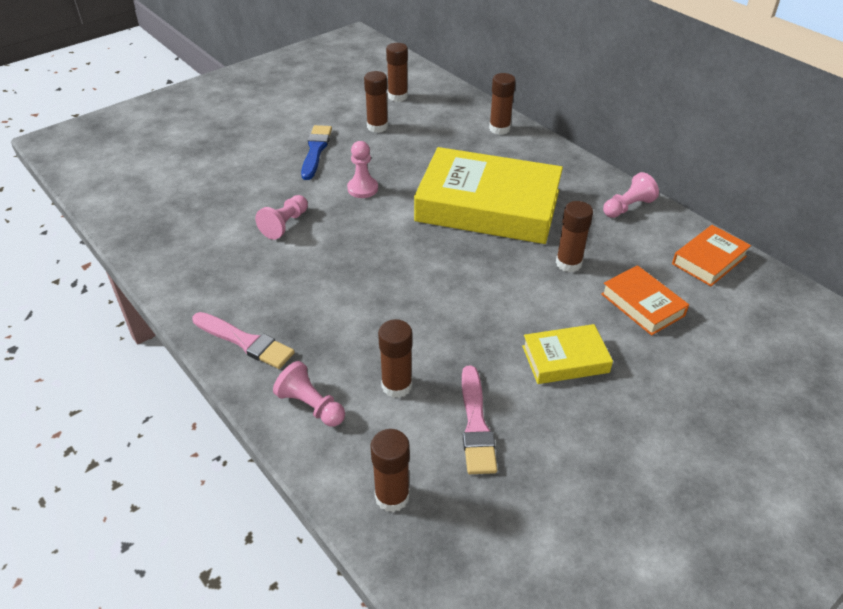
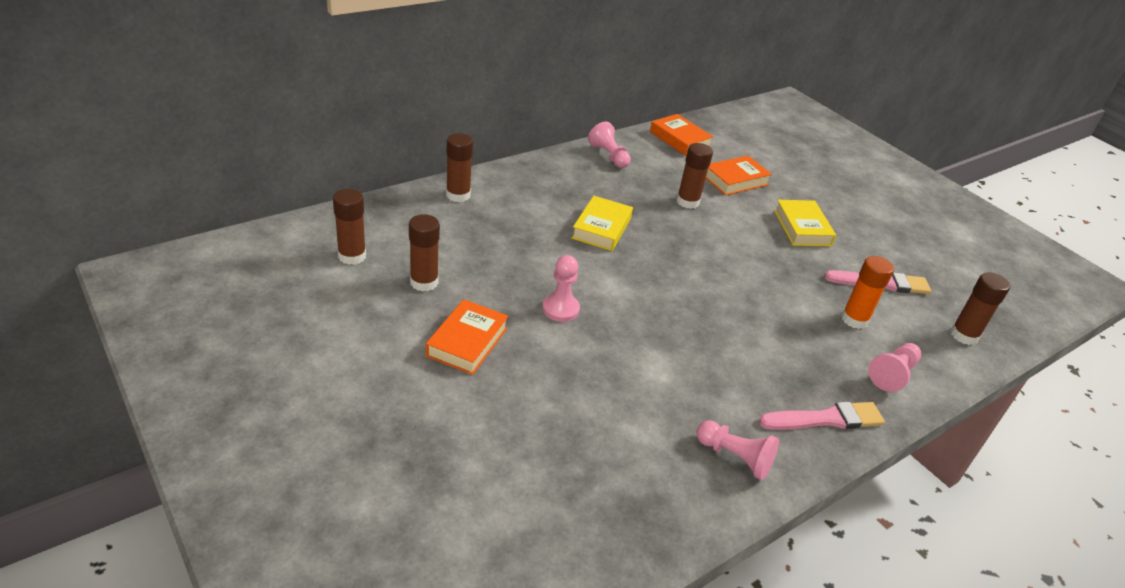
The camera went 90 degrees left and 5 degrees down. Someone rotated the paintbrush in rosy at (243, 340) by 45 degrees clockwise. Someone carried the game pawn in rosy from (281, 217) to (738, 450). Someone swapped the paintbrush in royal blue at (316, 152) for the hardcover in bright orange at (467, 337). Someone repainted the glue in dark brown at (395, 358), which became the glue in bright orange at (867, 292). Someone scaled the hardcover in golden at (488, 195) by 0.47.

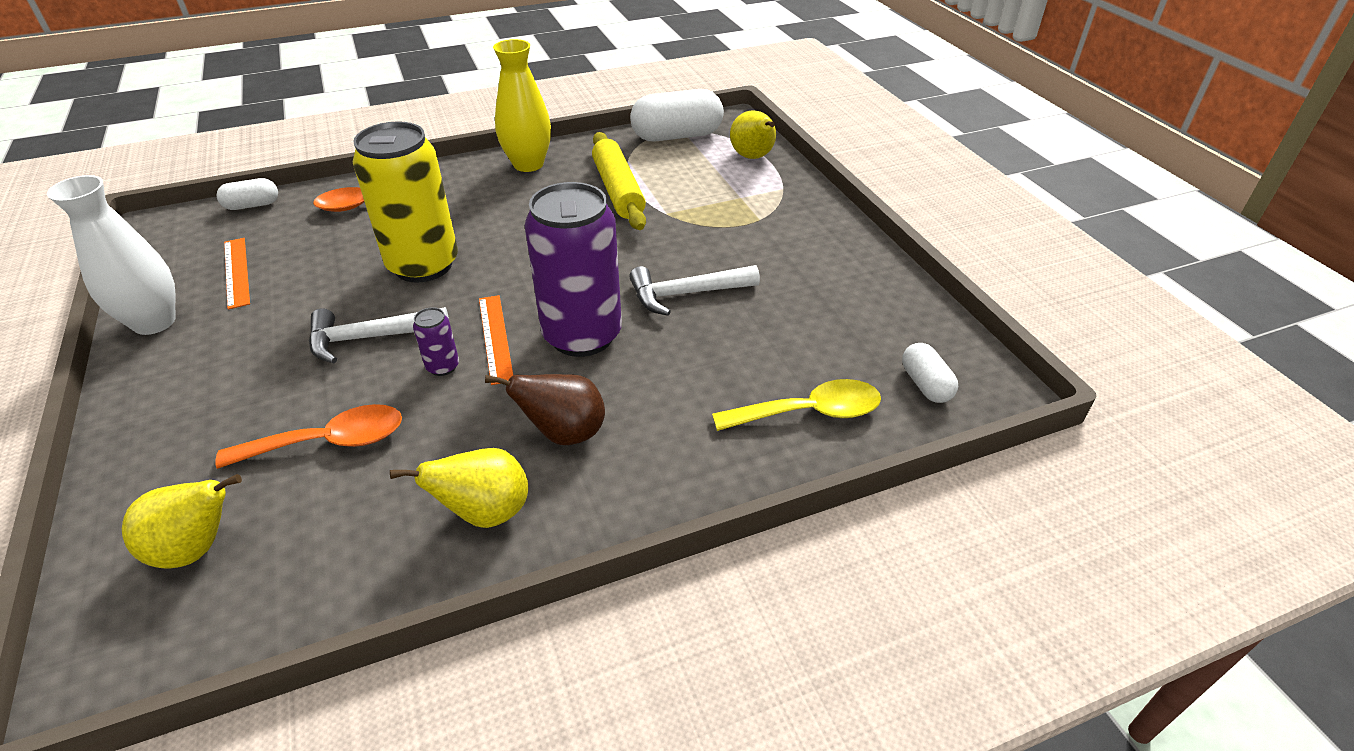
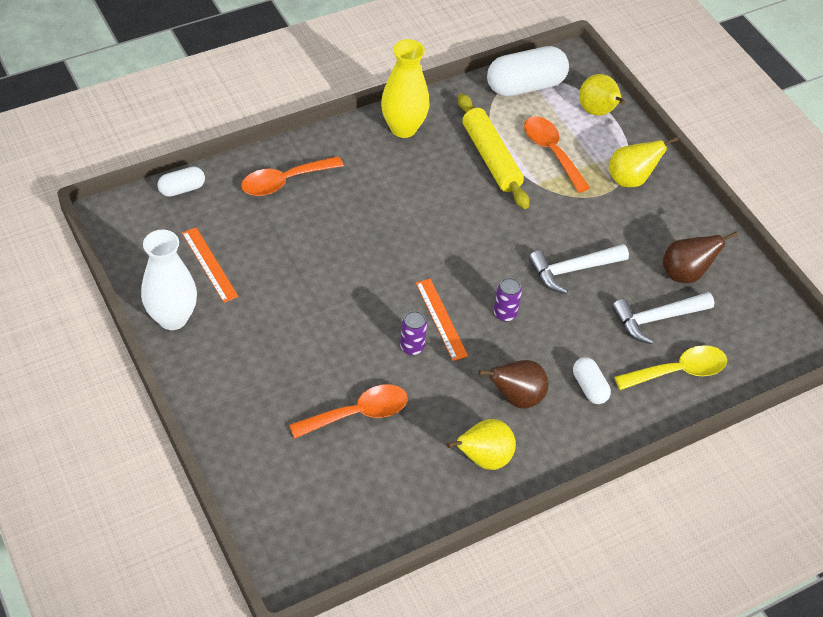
The camera went 10 degrees left and 10 degrees up. Someone carried the pear in golden from (182, 521) to (643, 162). Someone carried the hammer in snow-white from (379, 335) to (663, 318). Someone took away the soda can in golden at (405, 202). Someone scaled the soda can in violet at (573, 269) by 0.40. Someone carried the pill shape in snow-white from (930, 373) to (592, 380). Someone put down the tablespoon in bright orange at (557, 154). Someone put down the pear in dark brown at (700, 257).

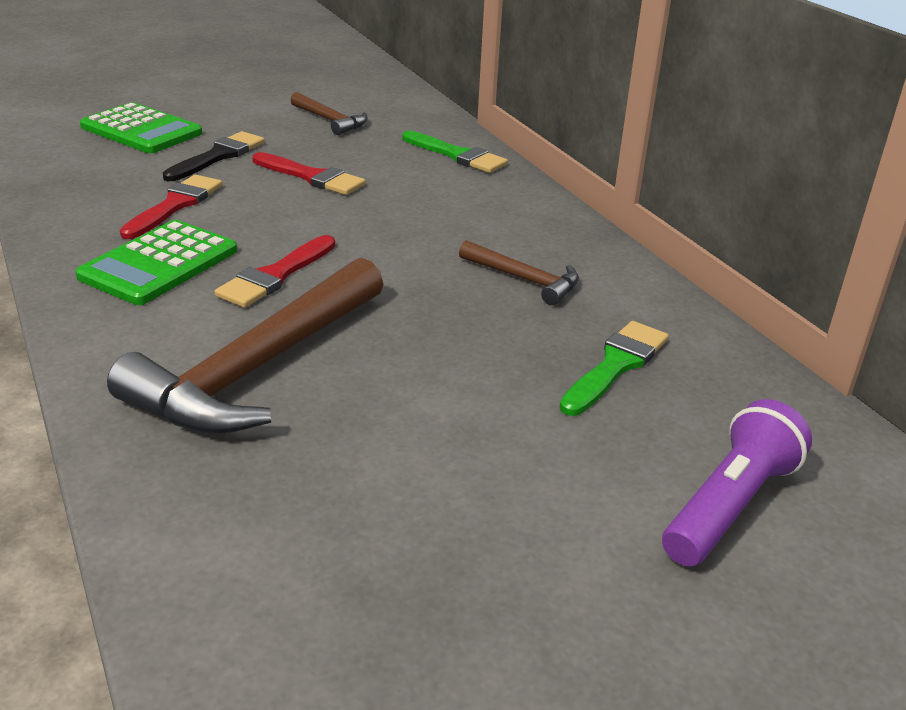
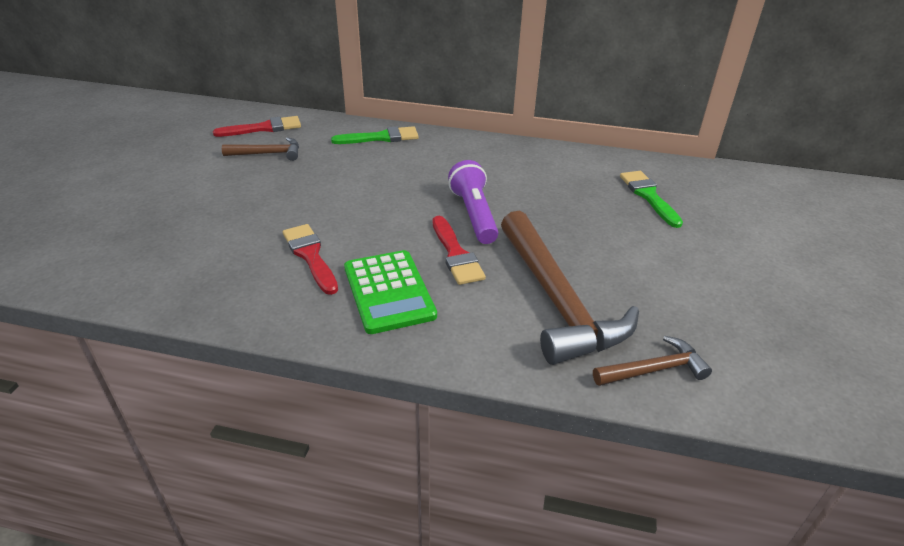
The camera went 50 degrees left and 5 degrees up. Someone took away the calculator in green at (141, 127). Someone took away the paintbrush in jet-black at (214, 156). Someone carried the paintbrush in scarlet from (309, 173) to (257, 126). Someone carried the hammer in dark brown from (519, 272) to (652, 361). Someone carried the pocket torch in violet from (737, 482) to (473, 202).

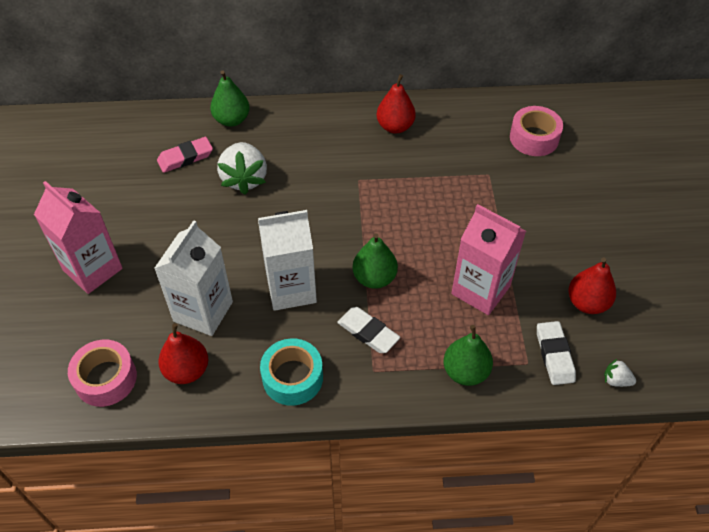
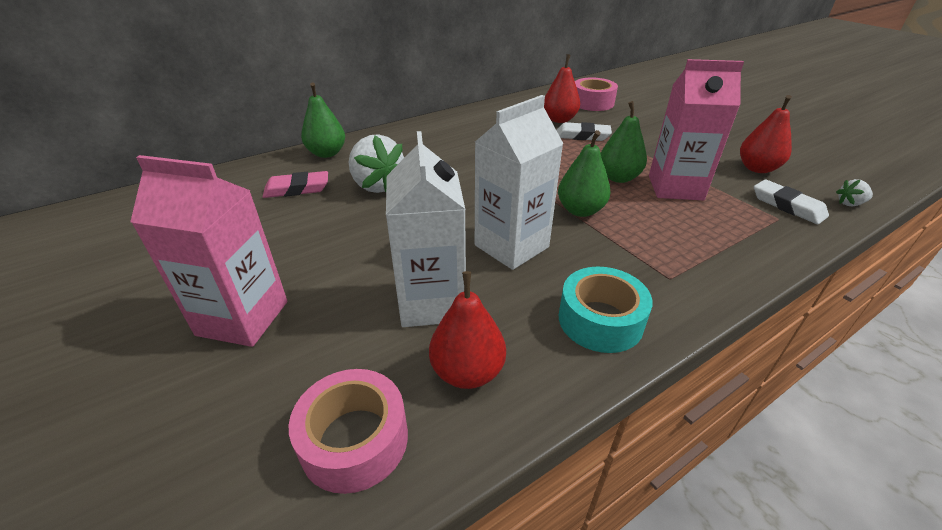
The camera went 30 degrees left and 15 degrees down. Someone rotated the eraser in rosy at (185, 155) by 45 degrees clockwise. Someone carried the eraser in snow-white from (368, 330) to (584, 131). Someone carried the pear in scarlet from (396, 104) to (562, 88). Someone carried the pear in green from (468, 355) to (624, 142).

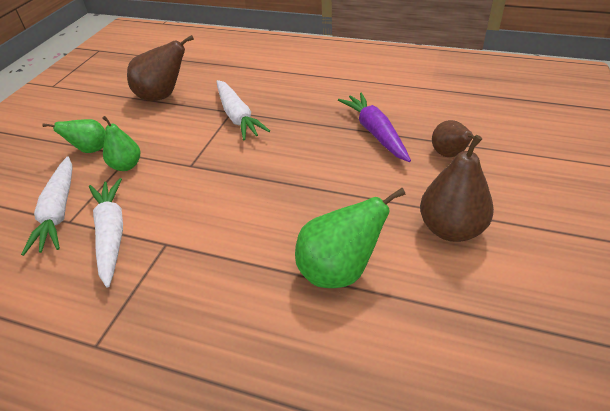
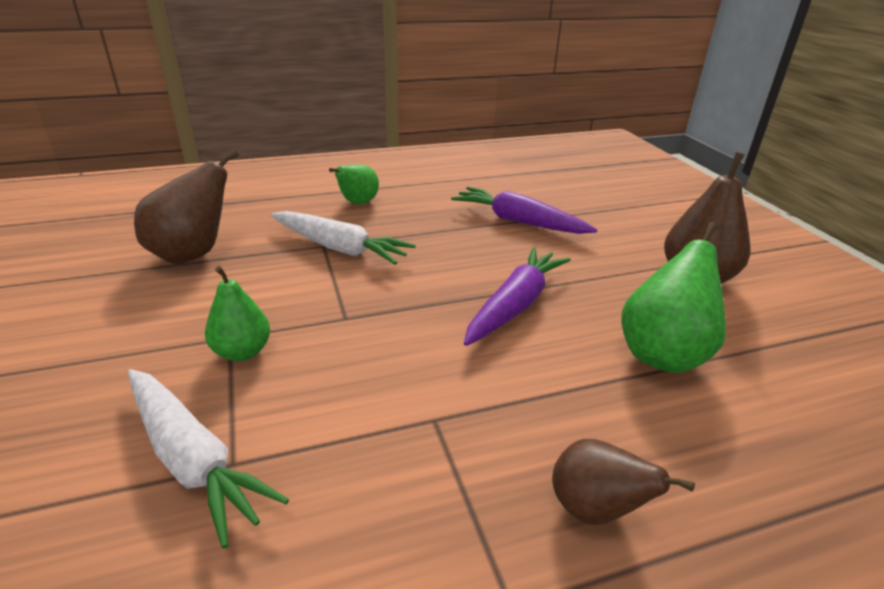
The camera went 40 degrees left and 10 degrees down. Someone carried the pear in green from (73, 136) to (354, 184). Someone took away the toy carrot in snow-white at (106, 233). Someone carried the pear in dark brown from (453, 138) to (623, 482). Someone put down the toy carrot in violet at (517, 296).

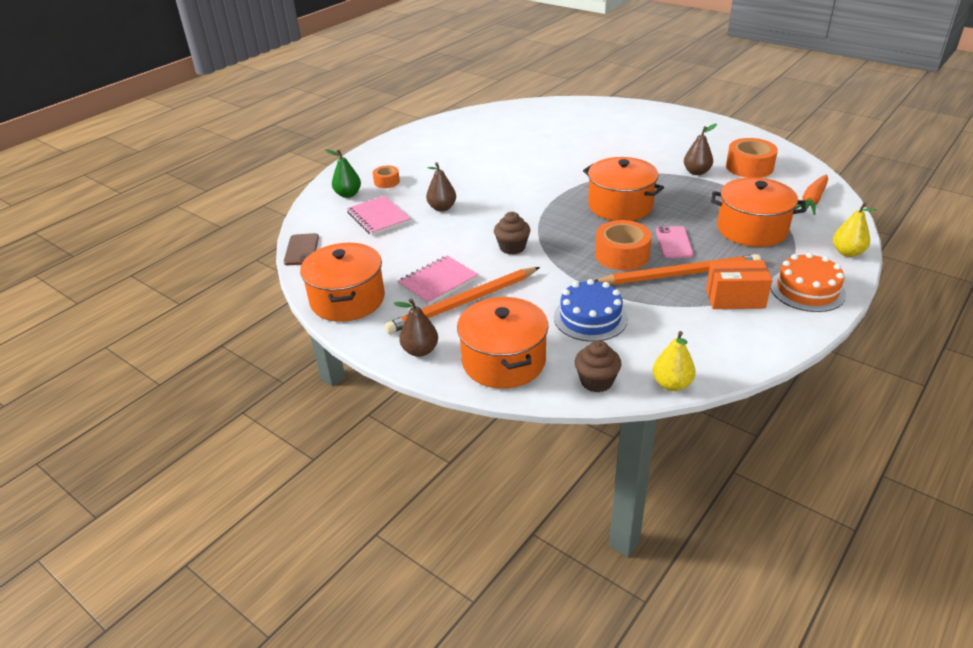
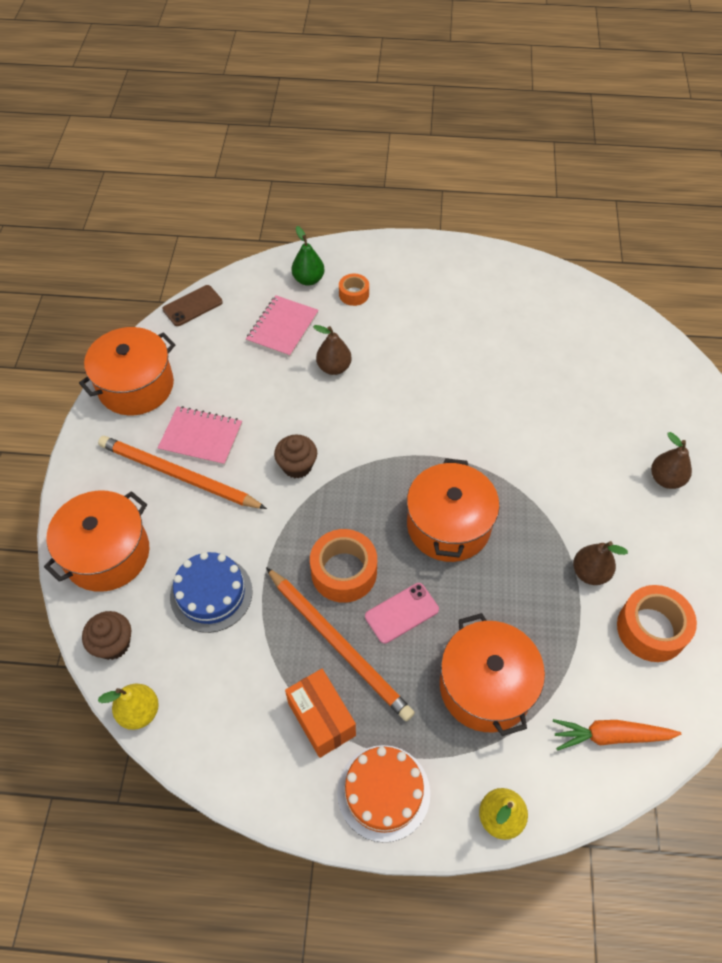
The camera went 55 degrees right and 20 degrees up. Someone carried the pear in dark brown from (416, 328) to (671, 460).

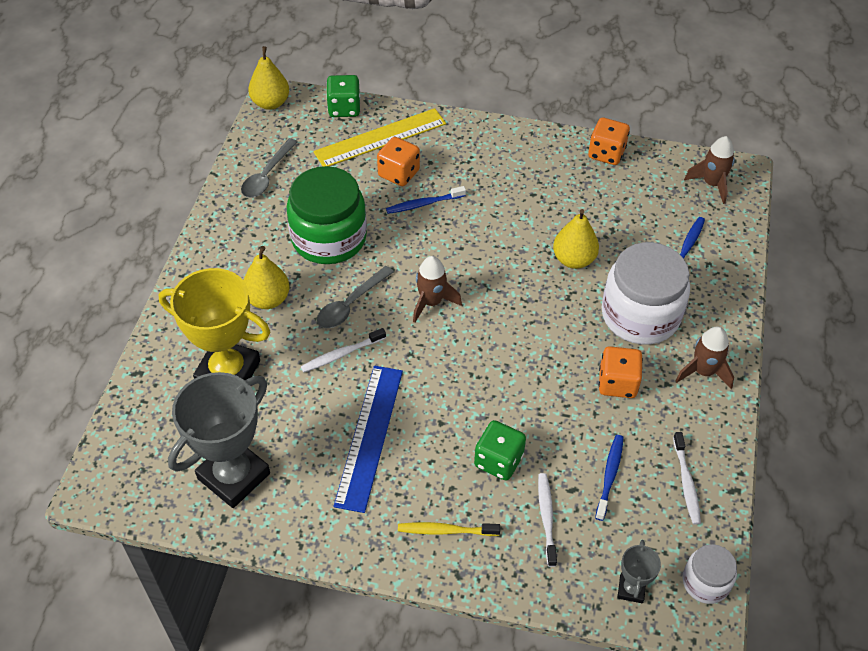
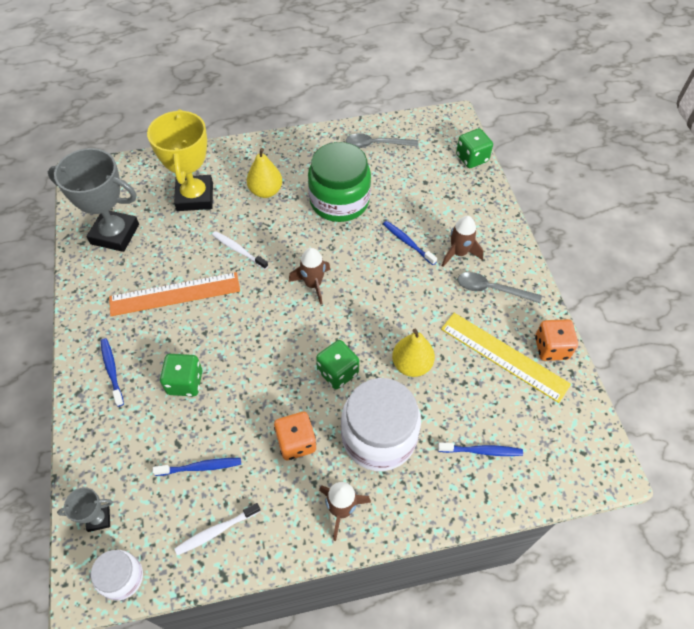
The camera went 65 degrees right and 5 degrees up. Someone took away the pear in golden at (268, 78). Someone carried the measuring stick in golden from (379, 137) to (506, 358). Someone carried the tablespoon in ash-grey from (355, 297) to (500, 287). Someone repainted the measuring stick in royal blue at (368, 439), which became the measuring stick in bright orange at (174, 294). Someone took away the game die in bright orange at (398, 161). Someone repainted the dental brush in golden at (449, 529), which became the dental brush in royal blue at (112, 372). Someone took away the dental brush in snow-white at (547, 520). Someone carried the spaceship in dark brown from (709, 170) to (463, 241). Someone put down the game die in green at (337, 364).

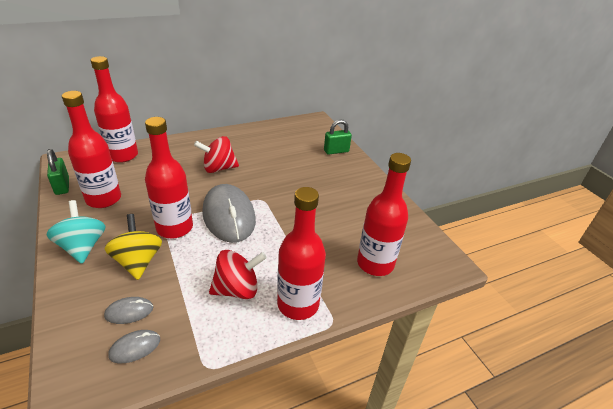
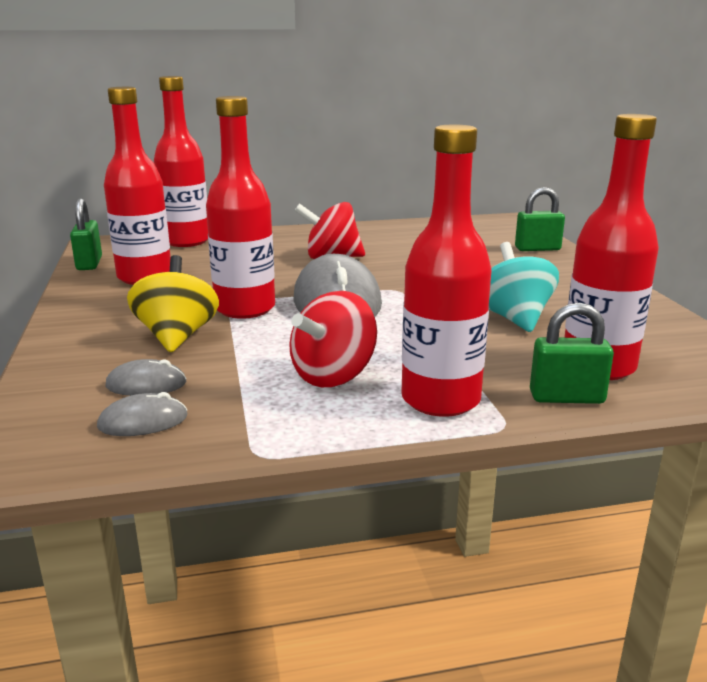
The camera went 15 degrees right and 15 degrees down. Someone carried the toy top in turquoise from (76, 232) to (524, 287). Someone rotated the toy top in scarlet at (238, 274) by 135 degrees clockwise. Someone put down the small lock in green at (572, 353).

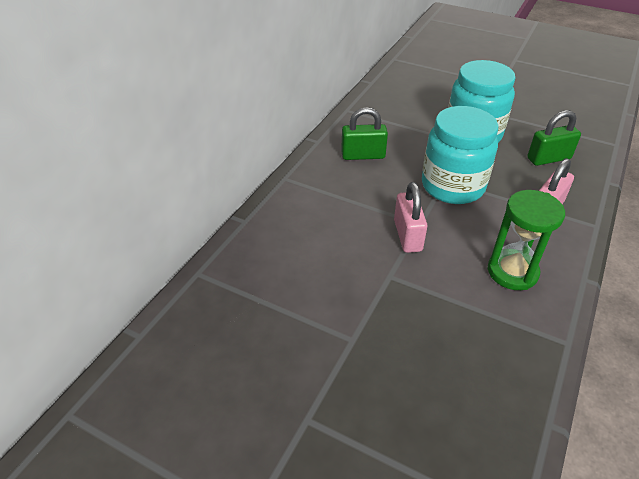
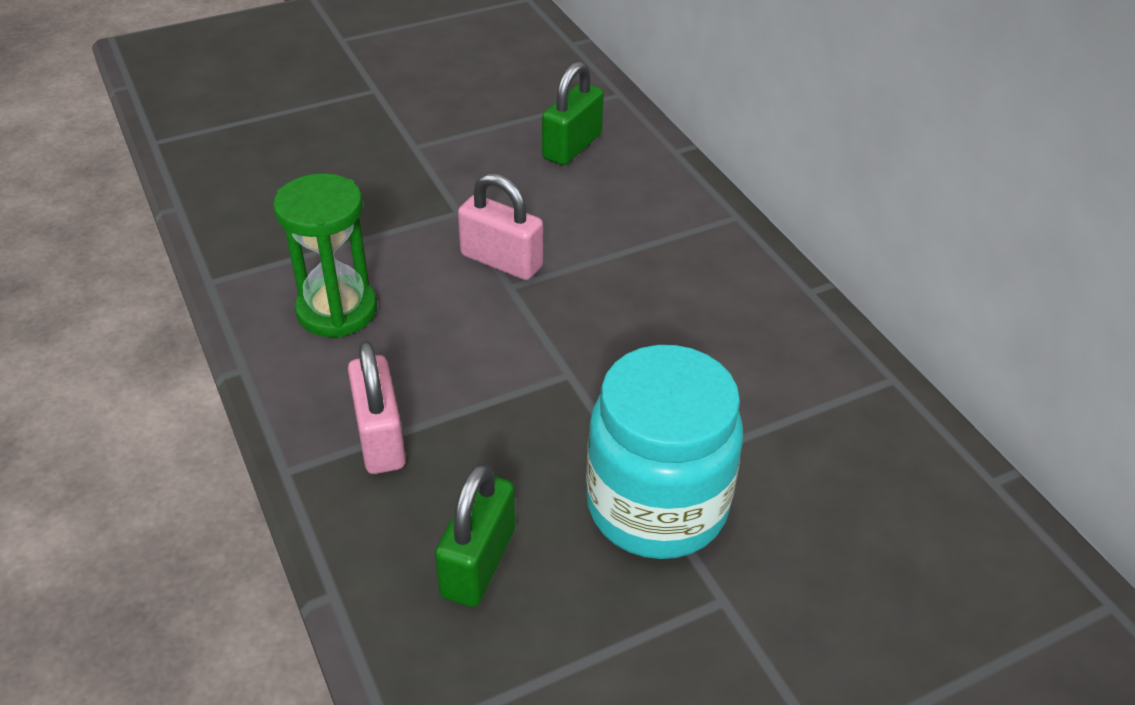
The camera went 125 degrees right and 0 degrees up. Someone carried the small lock in green from (364, 133) to (573, 113). Someone took away the jam jar in turquoise at (460, 155).

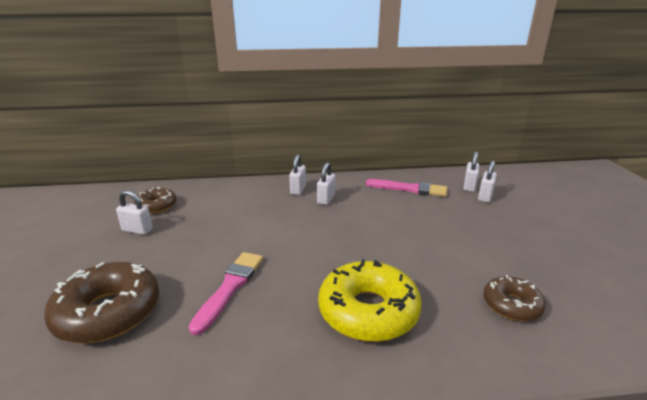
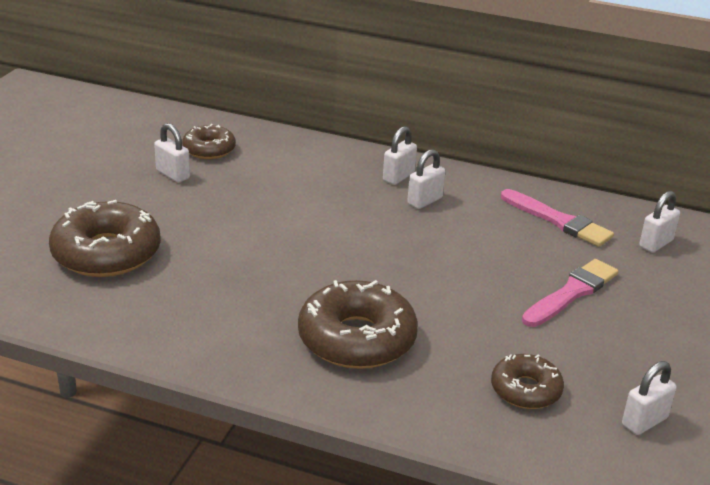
The camera went 25 degrees right and 5 degrees up. Someone carried the paintbrush in rosy from (226, 293) to (570, 293). Someone repainted the donut in golden at (370, 300), which became the donut in dark brown at (358, 324). Someone carried the small lock in snow-white from (487, 181) to (649, 398).

